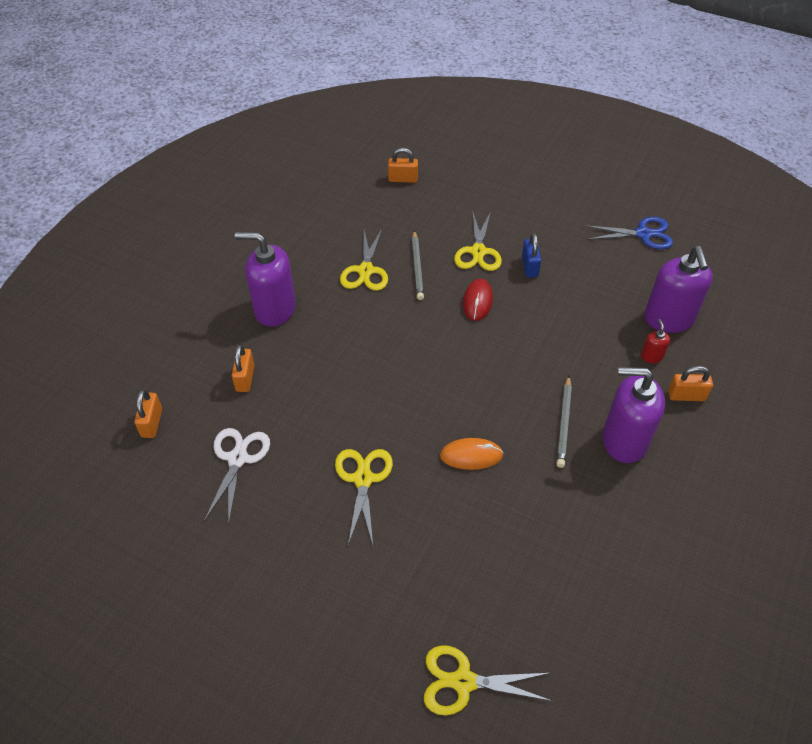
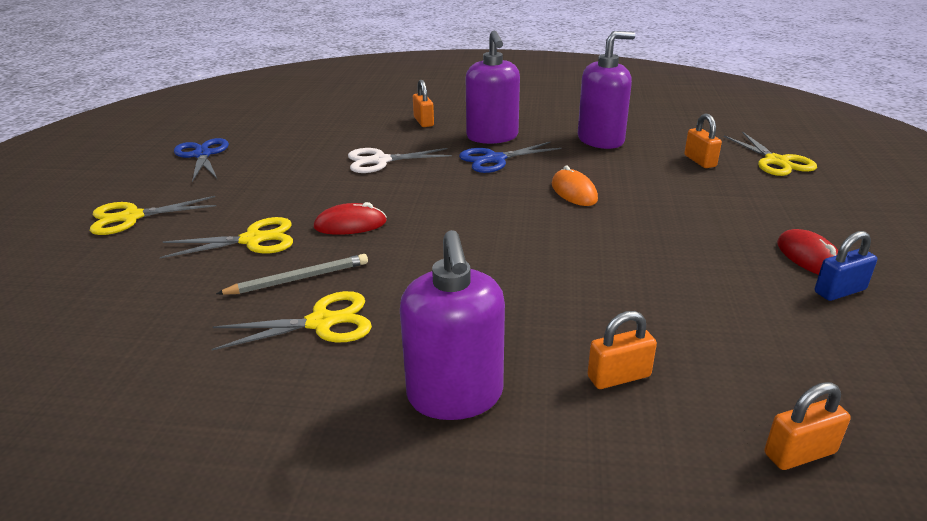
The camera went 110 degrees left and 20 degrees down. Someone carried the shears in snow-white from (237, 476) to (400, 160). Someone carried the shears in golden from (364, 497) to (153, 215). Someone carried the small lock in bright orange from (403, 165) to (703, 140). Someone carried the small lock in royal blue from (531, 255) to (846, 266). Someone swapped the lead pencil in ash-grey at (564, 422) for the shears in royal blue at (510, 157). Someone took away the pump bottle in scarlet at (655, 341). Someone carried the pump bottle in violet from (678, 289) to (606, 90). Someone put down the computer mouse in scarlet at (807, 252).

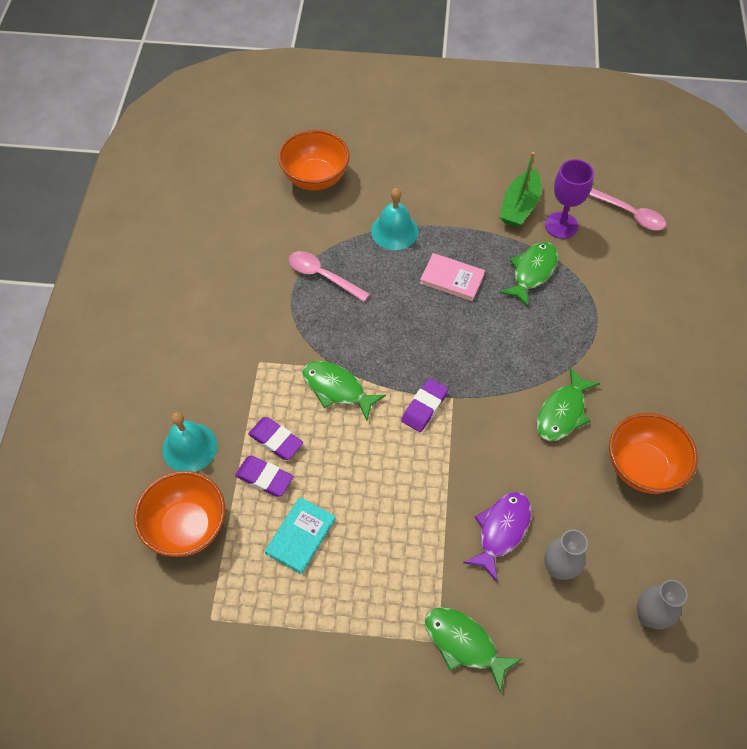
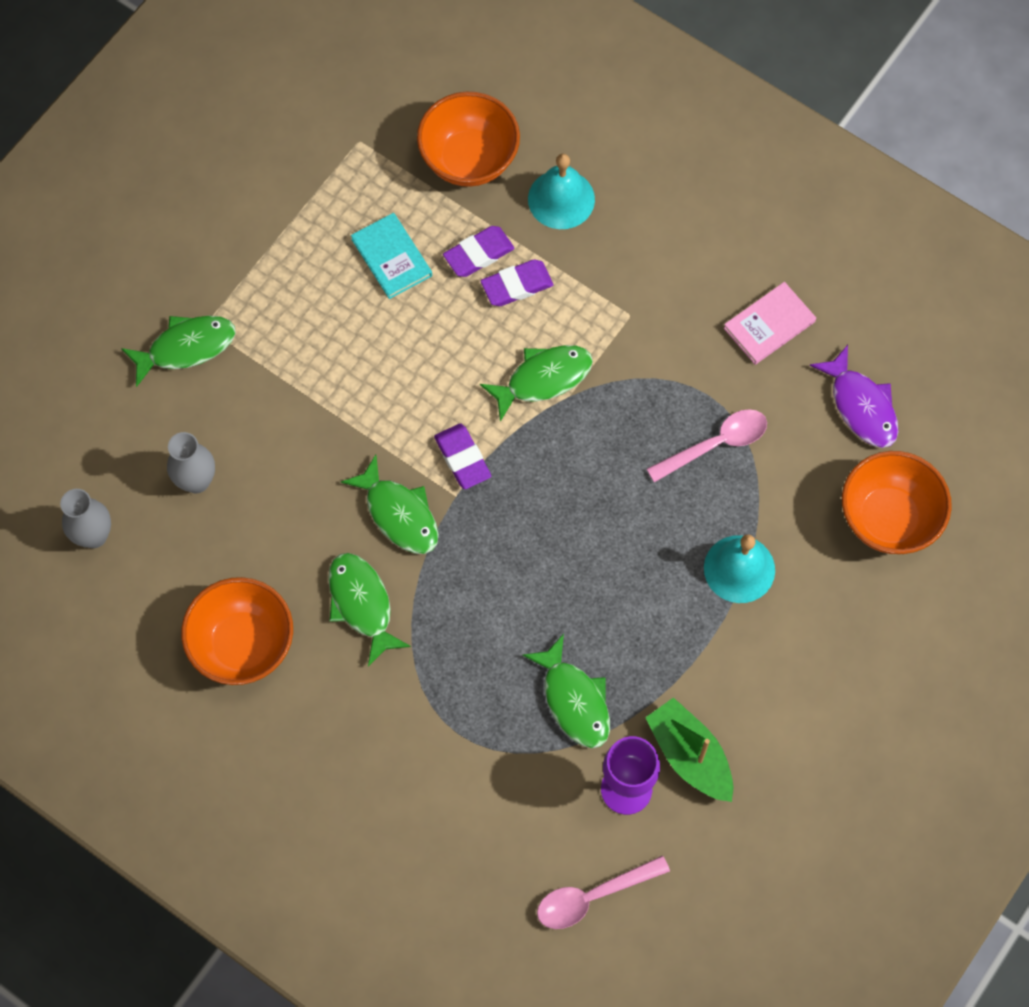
The camera went 120 degrees right and 10 degrees up. Someone carried the hardcover in rosy from (452, 277) to (770, 323). Someone carried the toy fish in violet from (497, 537) to (854, 396). Someone put down the toy fish in green at (390, 504).

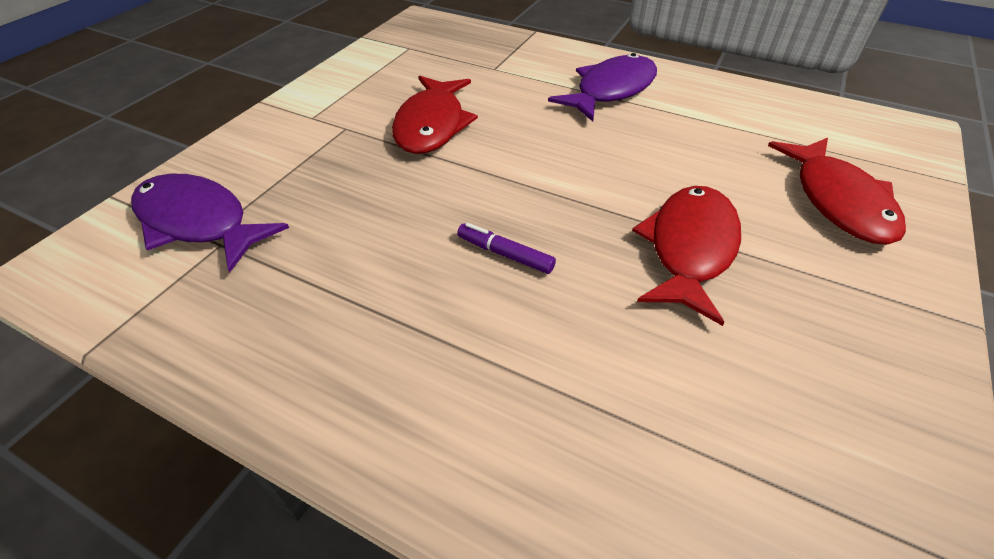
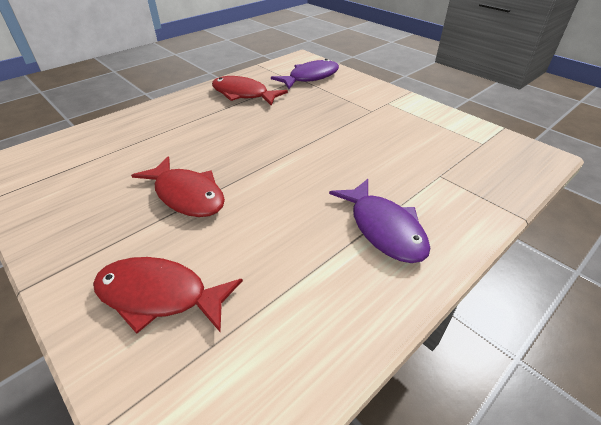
The camera went 110 degrees right and 5 degrees down. Someone carried the toy fish in scarlet from (435, 115) to (250, 91). Someone took away the marker in violet at (506, 248).

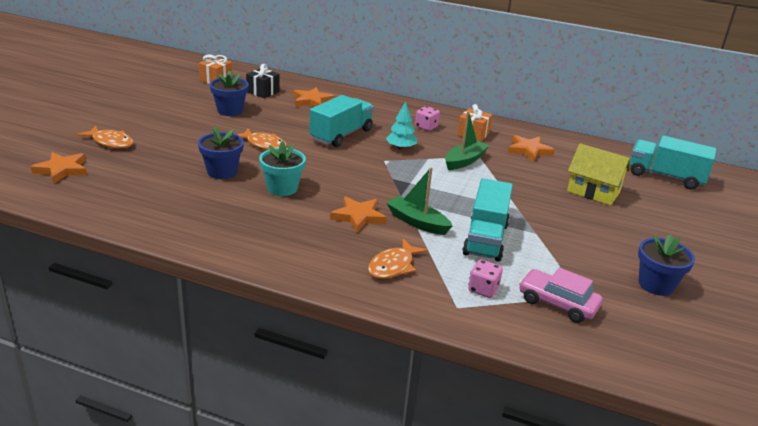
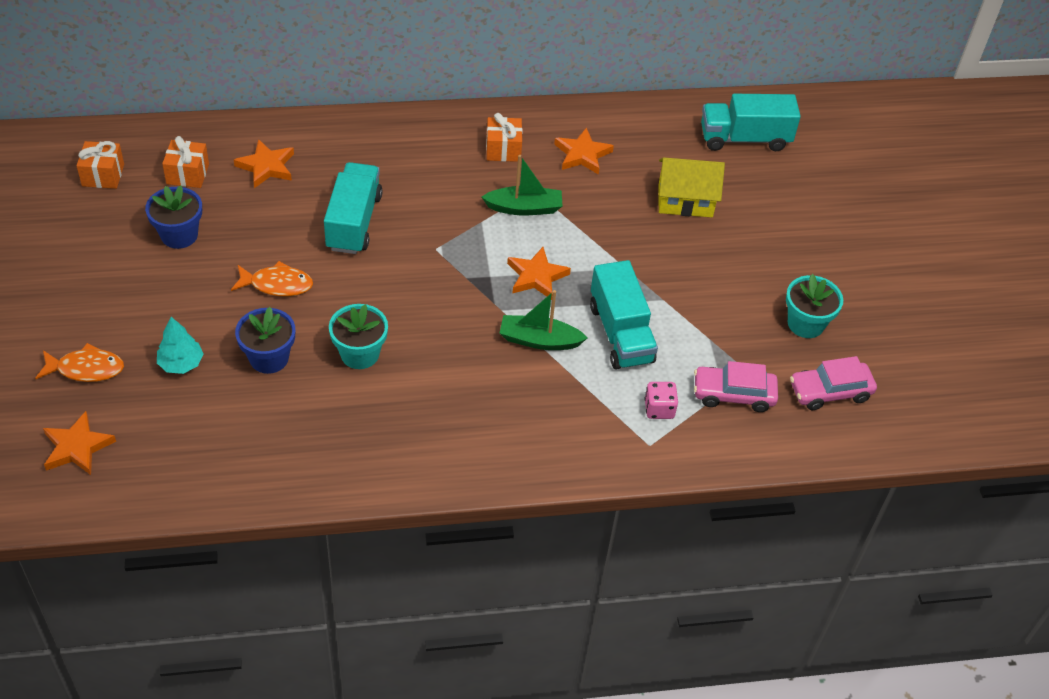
The camera went 30 degrees left and 20 degrees up. Someone repainted the gift in jet-black at (263, 81), which became the gift in bright orange at (185, 162). Someone carried the star in bright orange from (358, 214) to (539, 273). Someone took away the toy fish in bright orange at (398, 259). Someone carried the toy tree in turquoise from (401, 125) to (180, 345). Someone took away the game die in rosy at (427, 118). Someone rotated the boat in green at (467, 140) by 75 degrees clockwise. Someone repainted the plant pot in royal blue at (666, 265), which became the plant pot in turquoise at (814, 306). Someone put down the automobile in rosy at (833, 383).

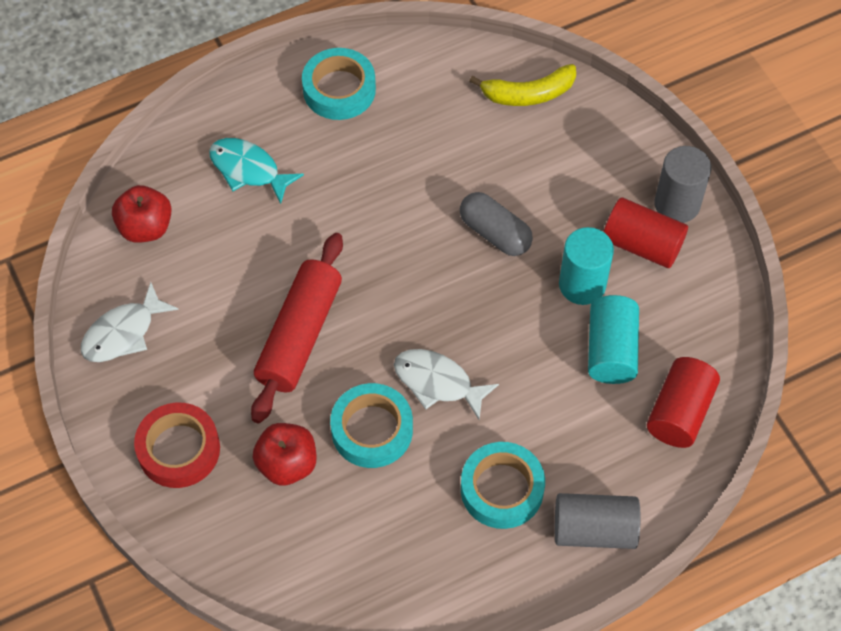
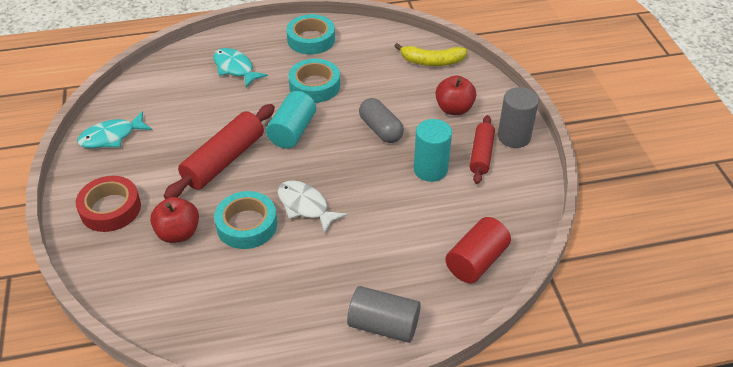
The camera went 15 degrees right and 15 degrees down. Someone repainted the toy fish in snow-white at (130, 322), which became the toy fish in turquoise at (114, 129). Someone carried the apple fruit in scarlet from (142, 214) to (455, 95). Someone carried the sticky tape in turquoise from (503, 485) to (314, 80). Someone carried the cylinder in turquoise from (613, 339) to (291, 120). Someone swapped the cylinder in scarlet at (645, 232) for the dough roller in scarlet at (482, 149).

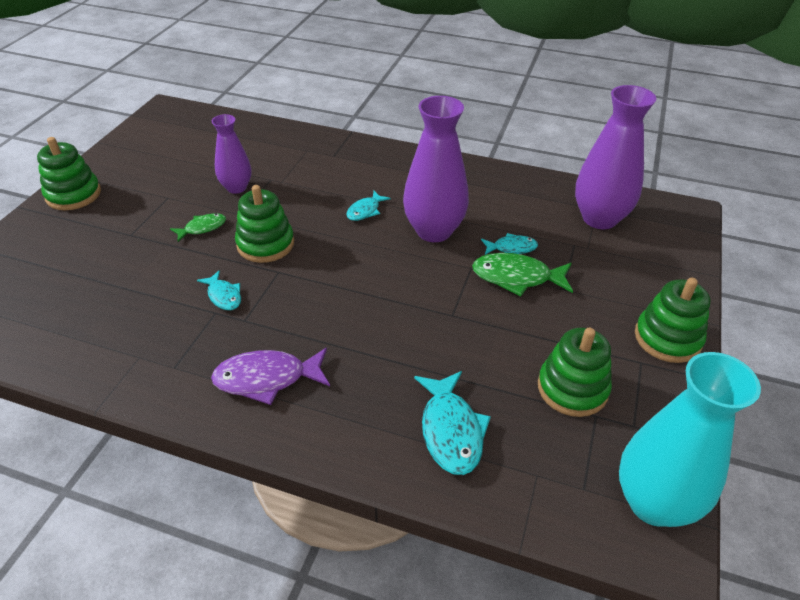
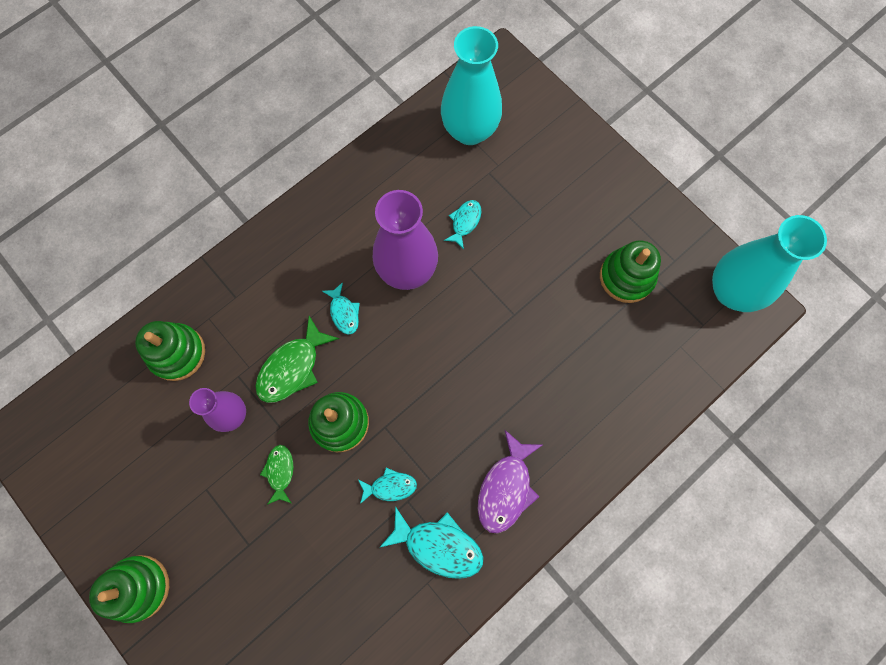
The camera went 60 degrees left and 30 degrees up. Someone carried the toy fish in turquoise from (452, 423) to (431, 542). Someone carried the toy fish in green from (522, 274) to (297, 359). Someone repainted the vase in violet at (615, 157), which became the vase in turquoise at (471, 85). Someone carried the stacking toy in green from (673, 320) to (170, 351).

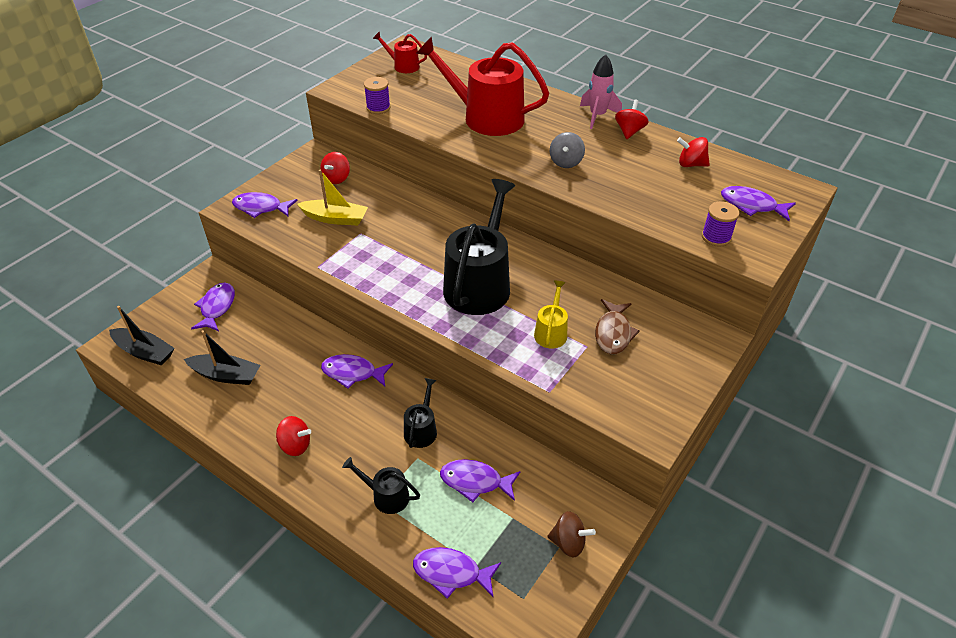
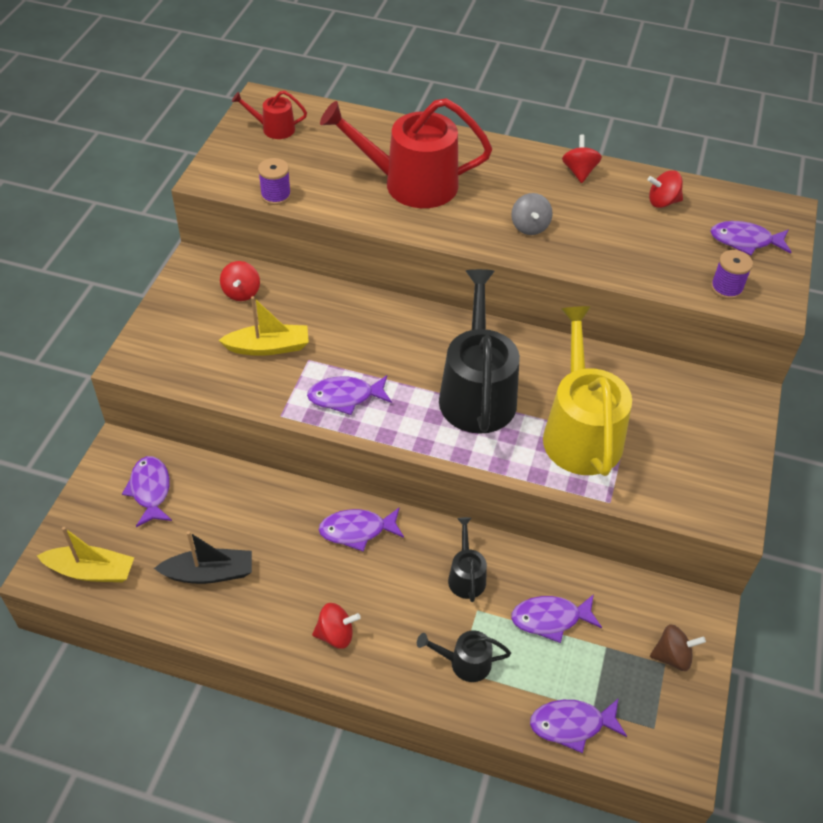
The camera went 20 degrees left and 5 degrees up. Someone repainted the boat in jet-black at (141, 336), which became the boat in golden at (85, 554). Someone carried the toy fish in violet from (265, 205) to (349, 395). Someone scaled the watering can in golden at (551, 315) by 2.14. Someone took away the spaceship in rosy at (601, 91). Someone took away the toy fish in dark brown at (617, 327).

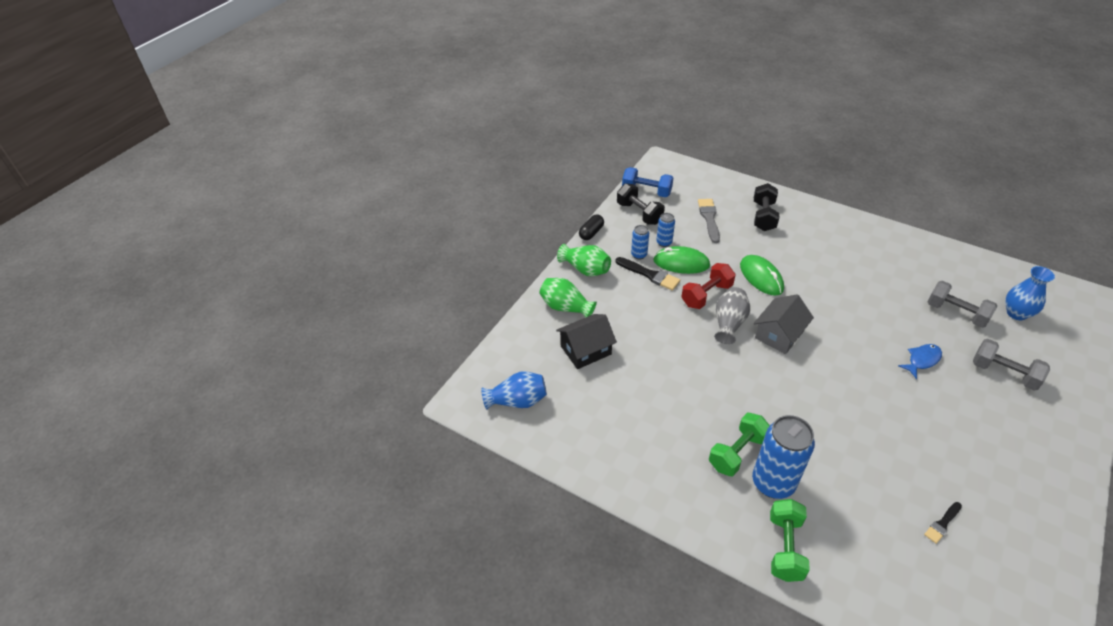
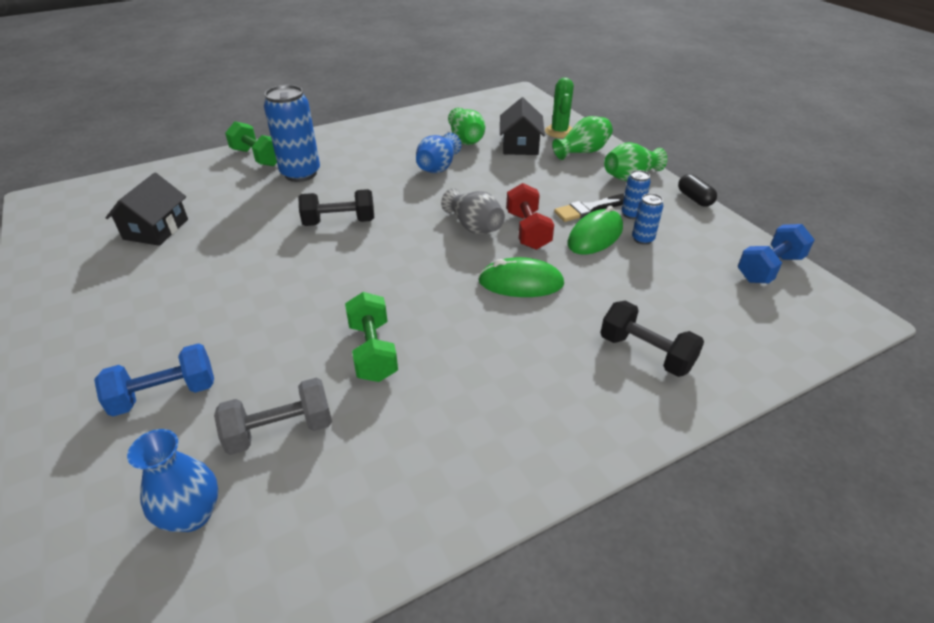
The camera went 120 degrees right and 5 degrees down. Someone carried the vase in royal blue from (514, 390) to (438, 153). Someone carried the free weight in jet-black from (641, 204) to (336, 207). Someone took away the paintbrush in ash-grey at (709, 221). Someone carried the free weight in green from (739, 444) to (371, 337). Someone took away the toy house in ash-grey at (784, 324). Someone took away the toy fish in royal blue at (920, 361). Someone swapped the paintbrush in jet-black at (943, 523) for the toy house in jet-black at (146, 209). Someone repainted the free weight in ash-grey at (1011, 365), which became the free weight in royal blue at (154, 380). Someone put down the vase in green at (466, 126). Someone put down the prickly plant in green at (559, 108).

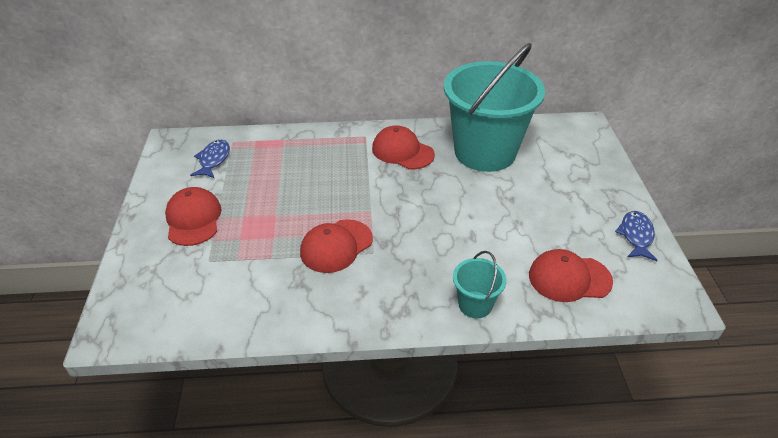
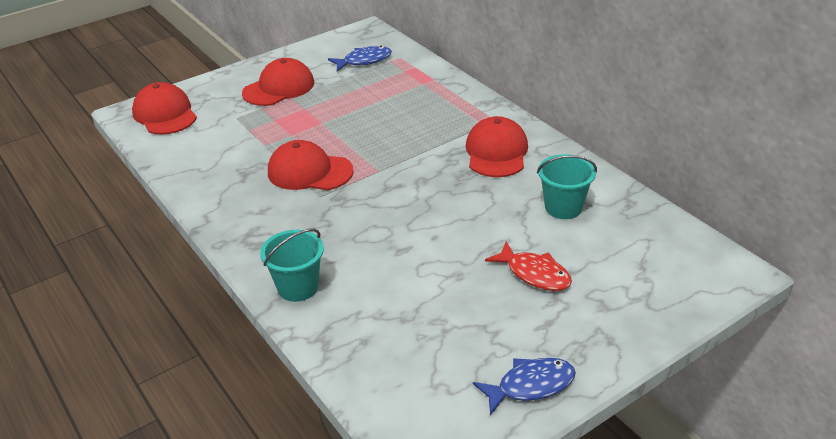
The camera went 60 degrees right and 5 degrees down. Someone scaled the sand bucket in turquoise at (494, 107) by 0.42. Someone carried the cap in scarlet from (571, 275) to (164, 108). Someone put down the toy fish in scarlet at (528, 266).

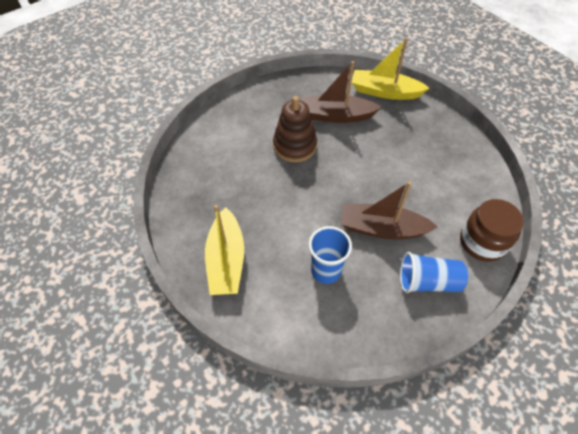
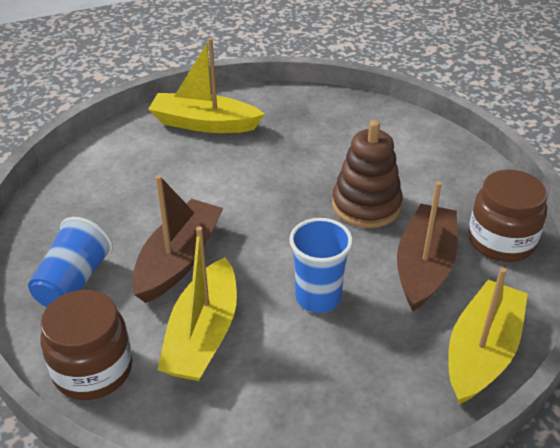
The camera went 105 degrees right and 15 degrees down. Someone carried the tumbler in royal blue from (330, 255) to (321, 265). Someone put down the boat in golden at (197, 303). Someone put down the jam jar in dark brown at (508, 216).

